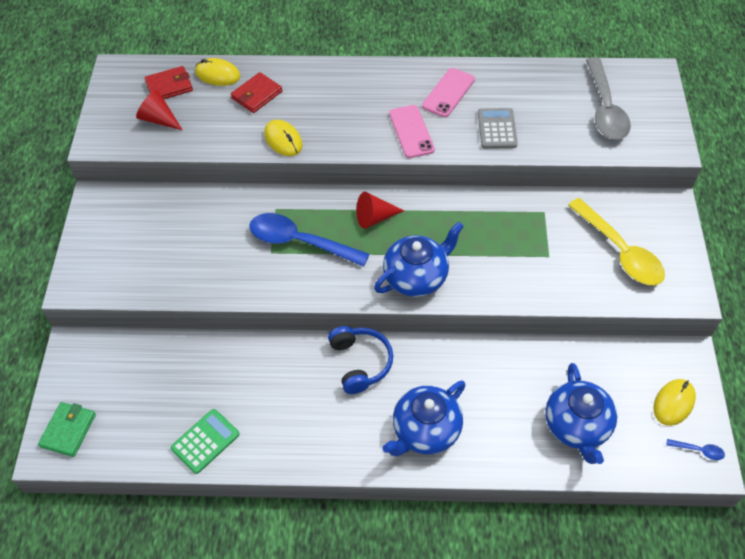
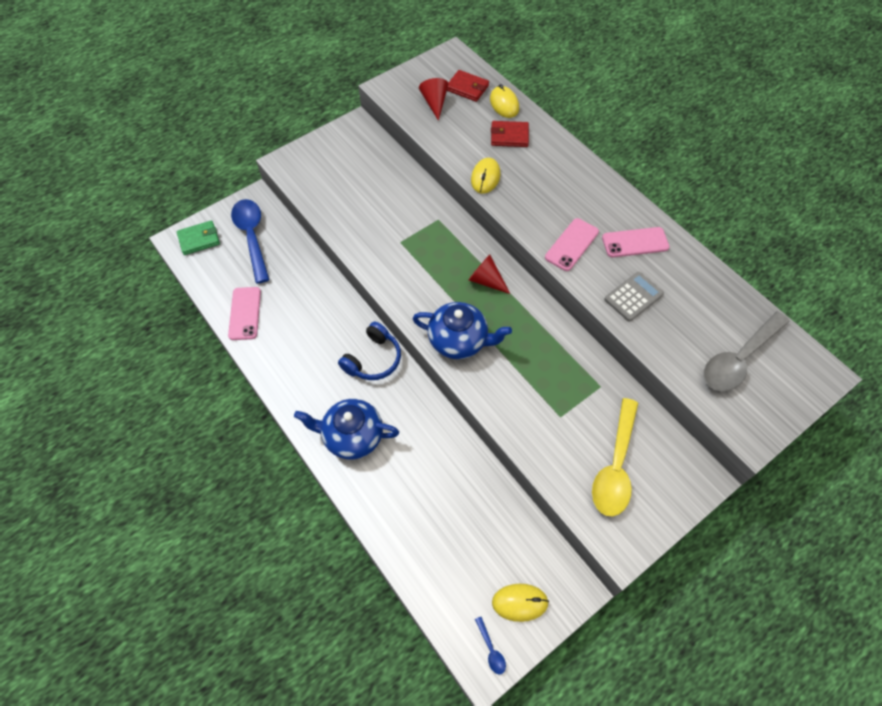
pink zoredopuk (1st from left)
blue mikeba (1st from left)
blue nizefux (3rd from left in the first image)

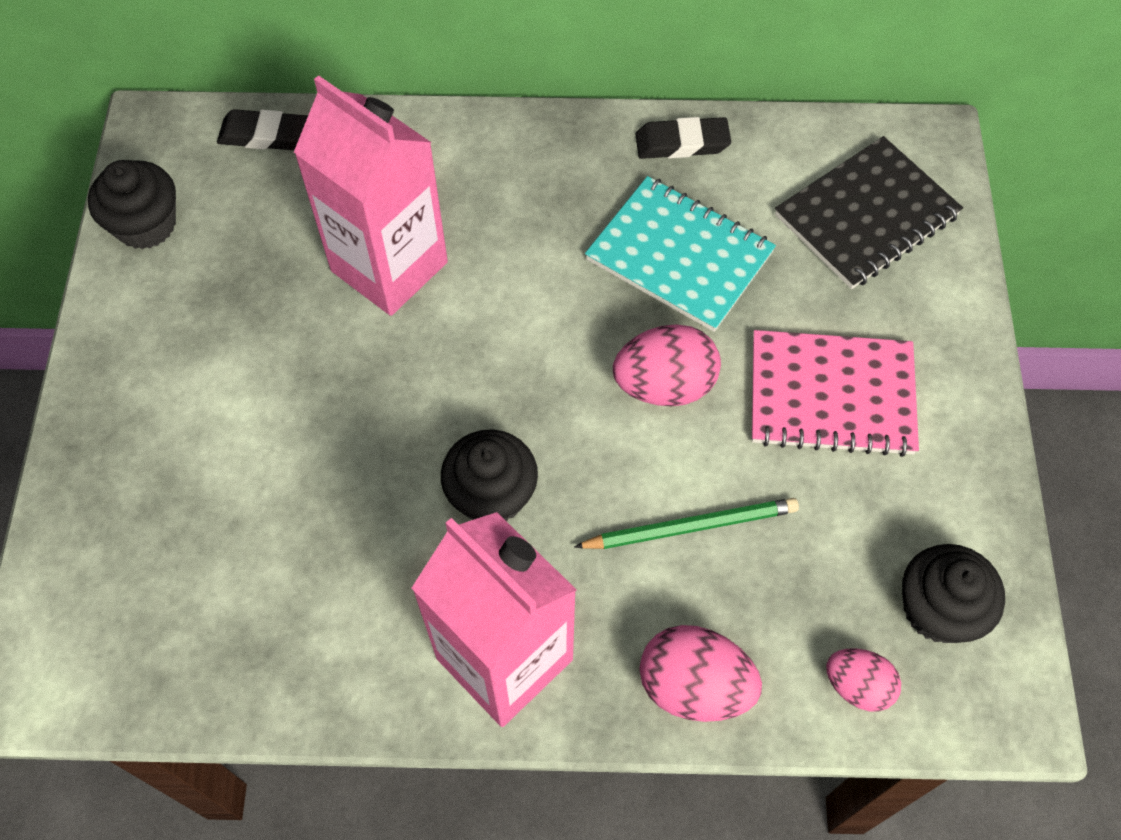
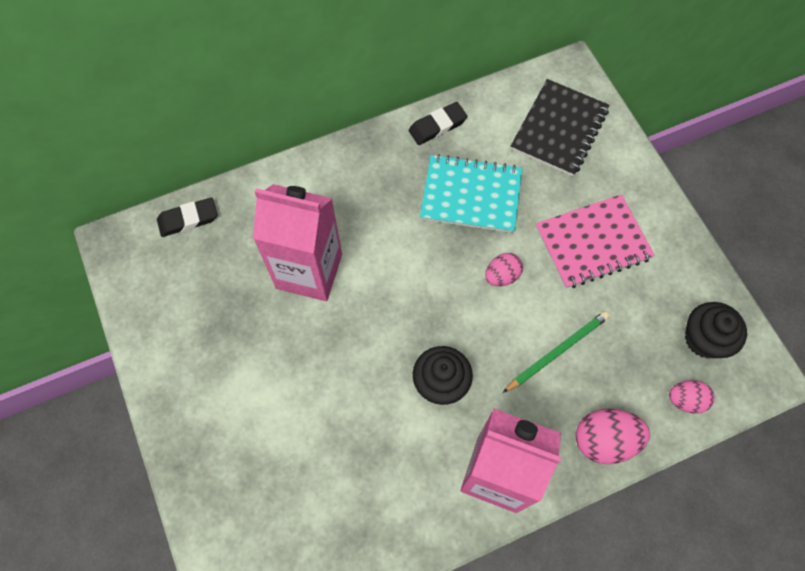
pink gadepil (1st from left)
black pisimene (1st from left in the first image)

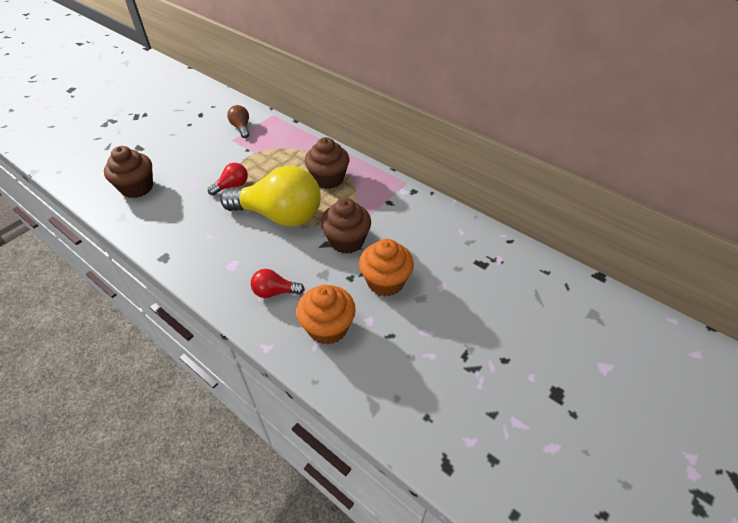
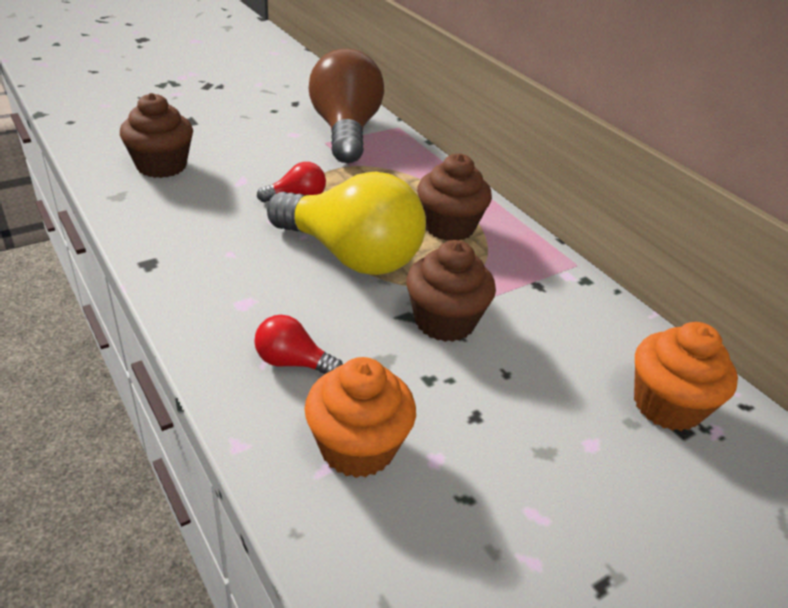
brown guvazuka
orange pisimene (2nd from left)

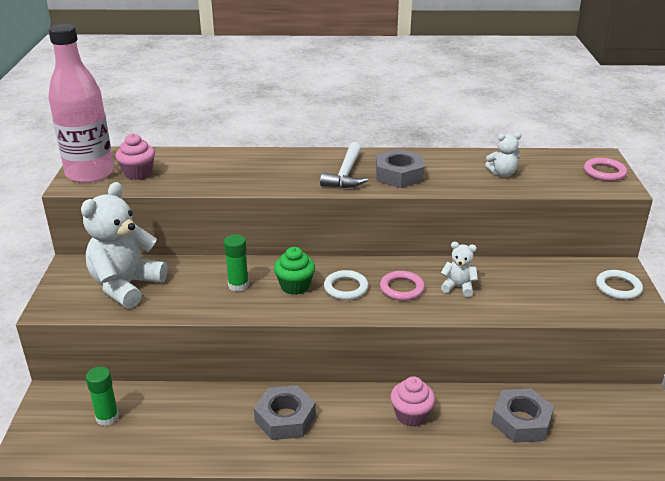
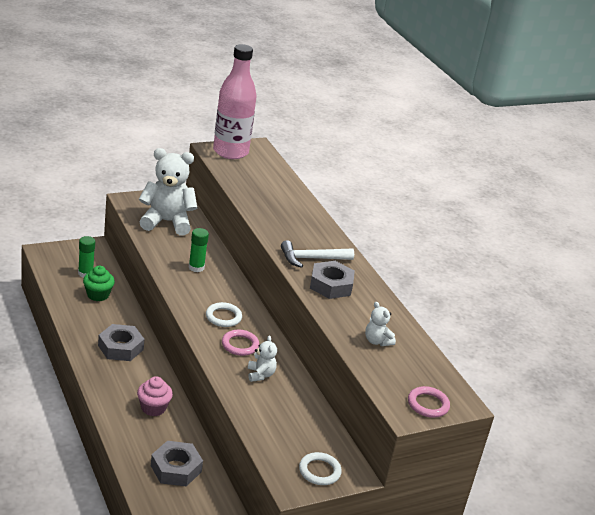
green pisimene
pink pisimene (1st from left in the first image)

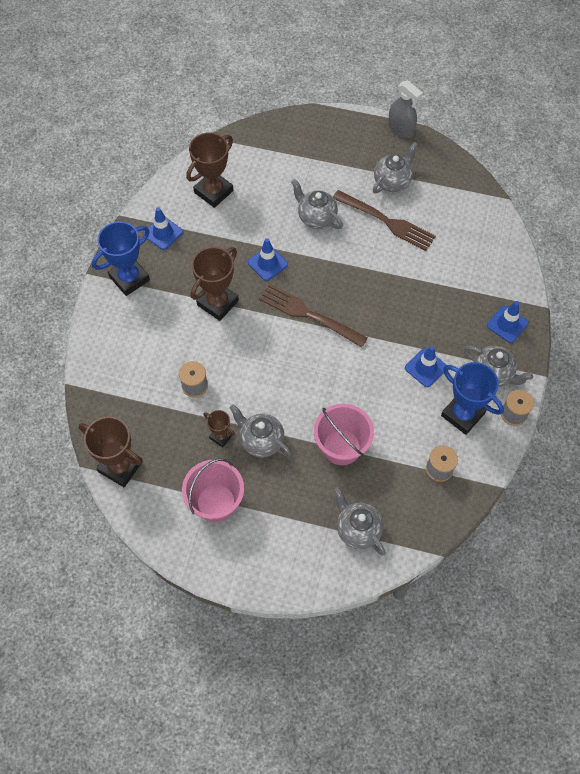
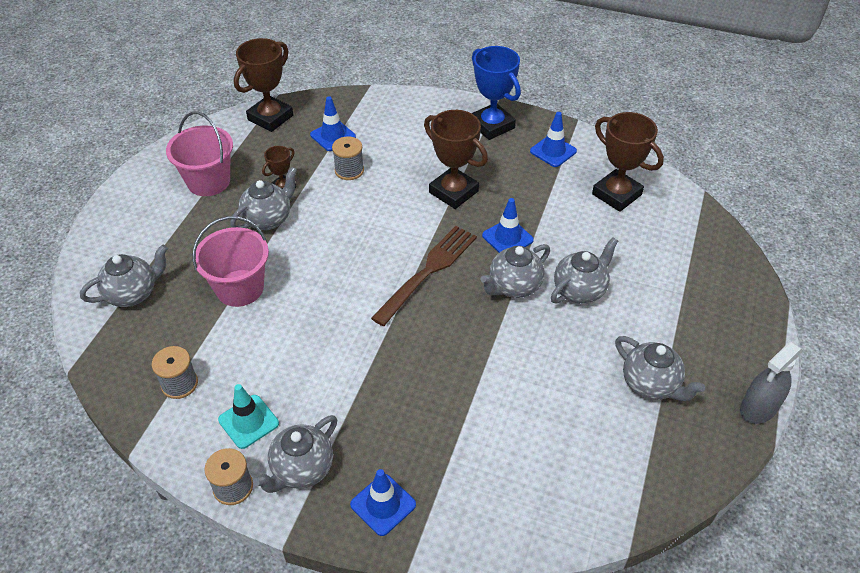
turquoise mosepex
blue mosepex (1st from left)
grey nizefux (4th from left)
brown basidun (2nd from left in the first image)

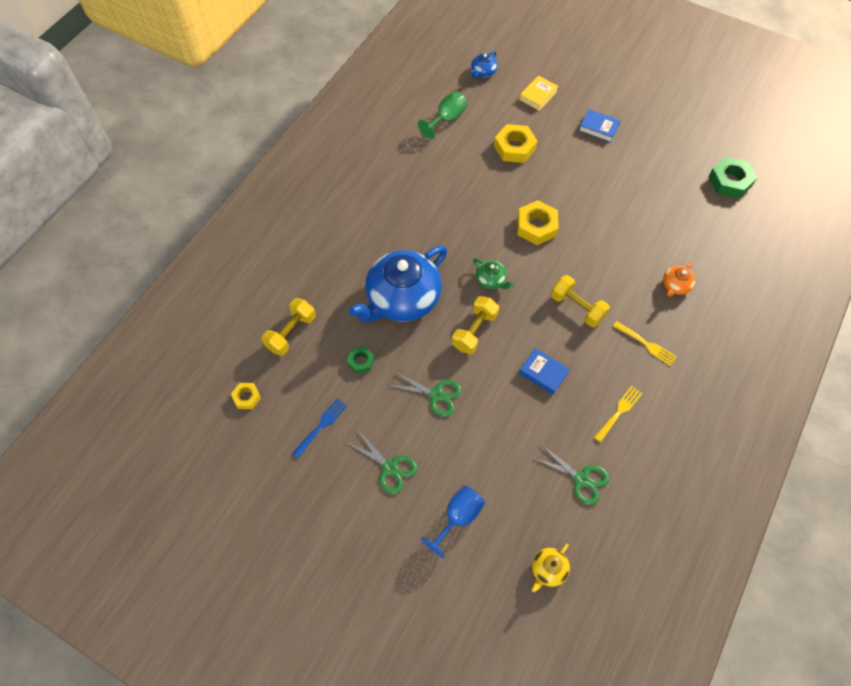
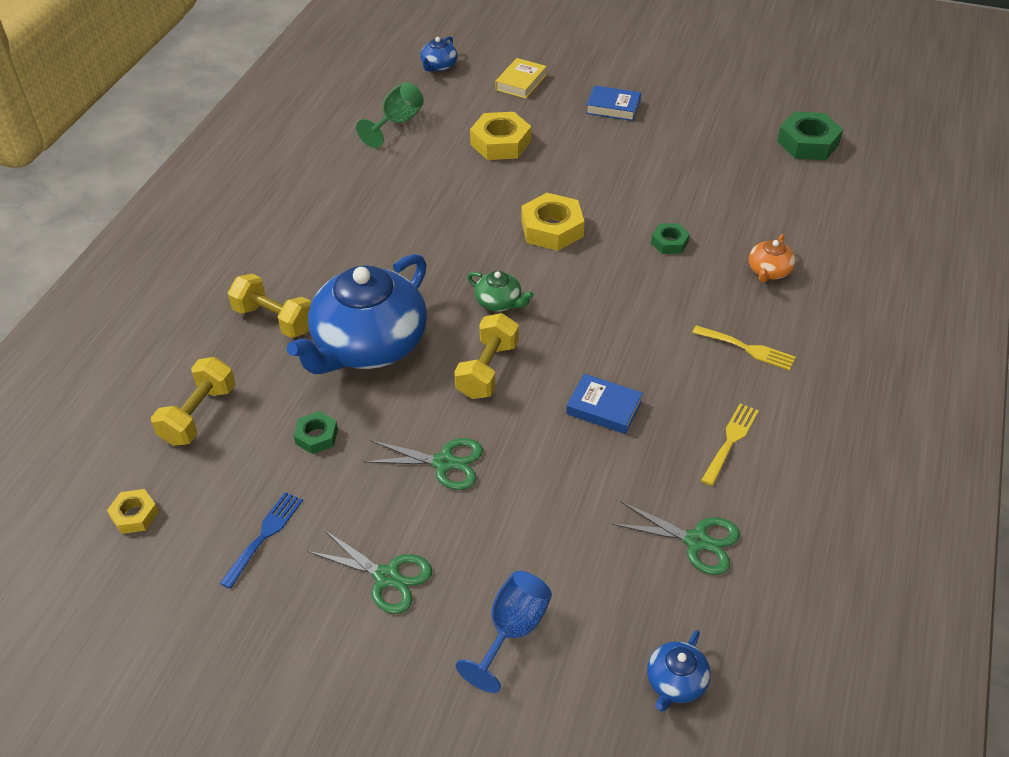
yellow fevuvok (2nd from left)
blue nizefux (3rd from left)
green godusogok (2nd from left)

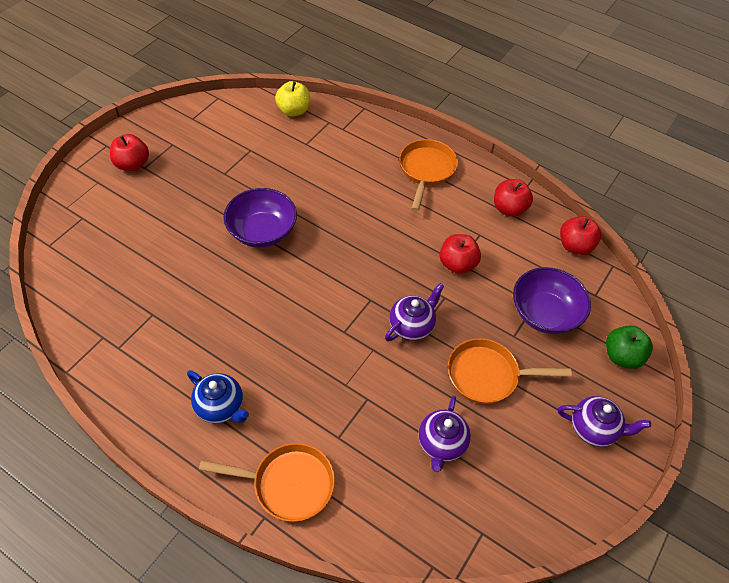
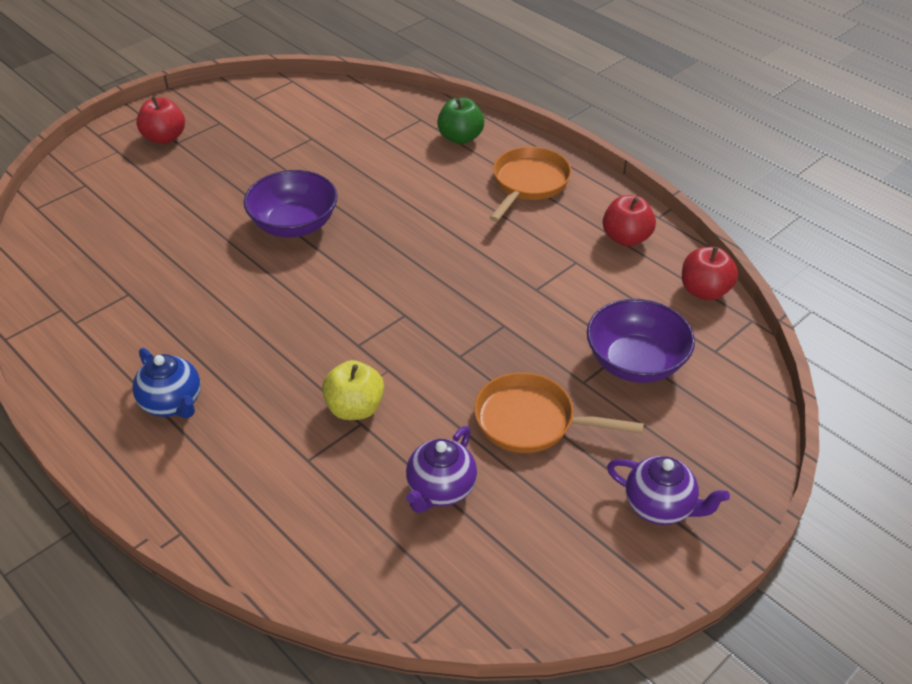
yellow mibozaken
green mibozaken
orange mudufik (1st from left in the first image)
purple nizefux (1st from left in the first image)
red mibozaken (2nd from left in the first image)

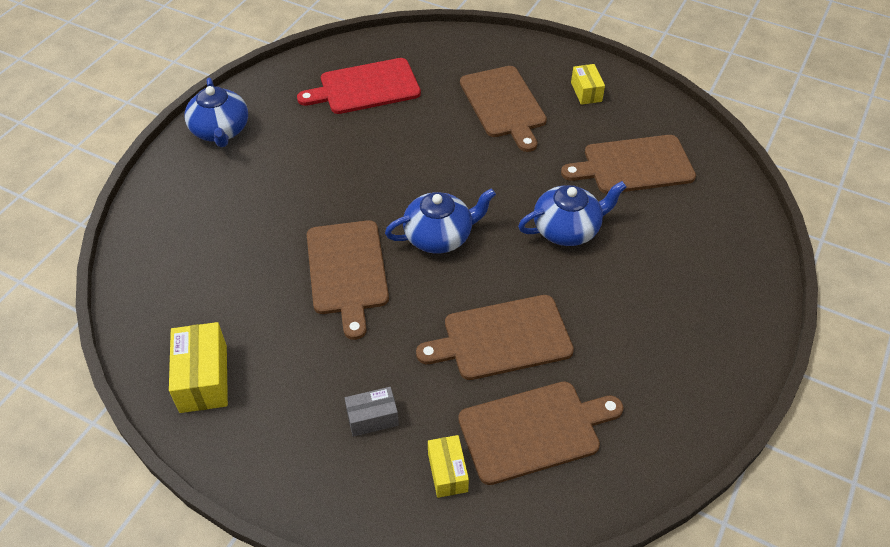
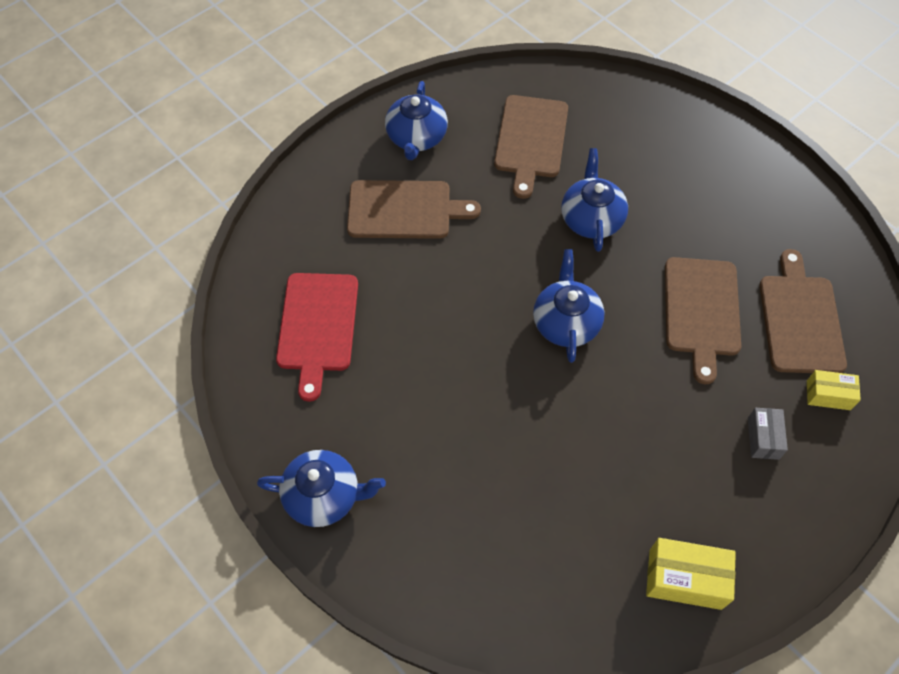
blue nizefux (2nd from left)
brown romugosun (1st from left in the first image)

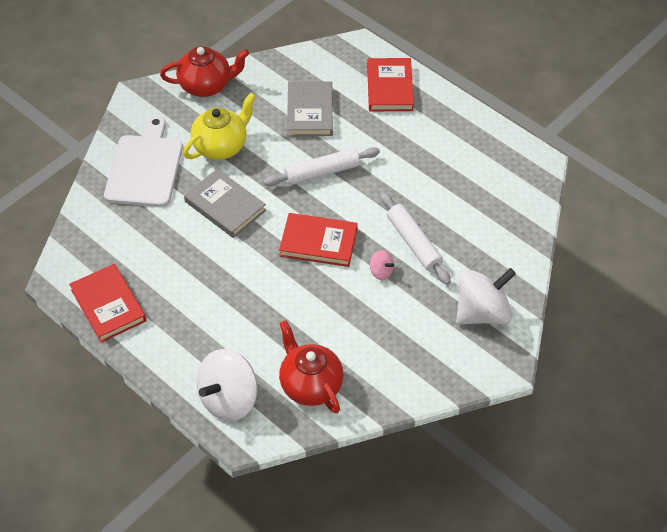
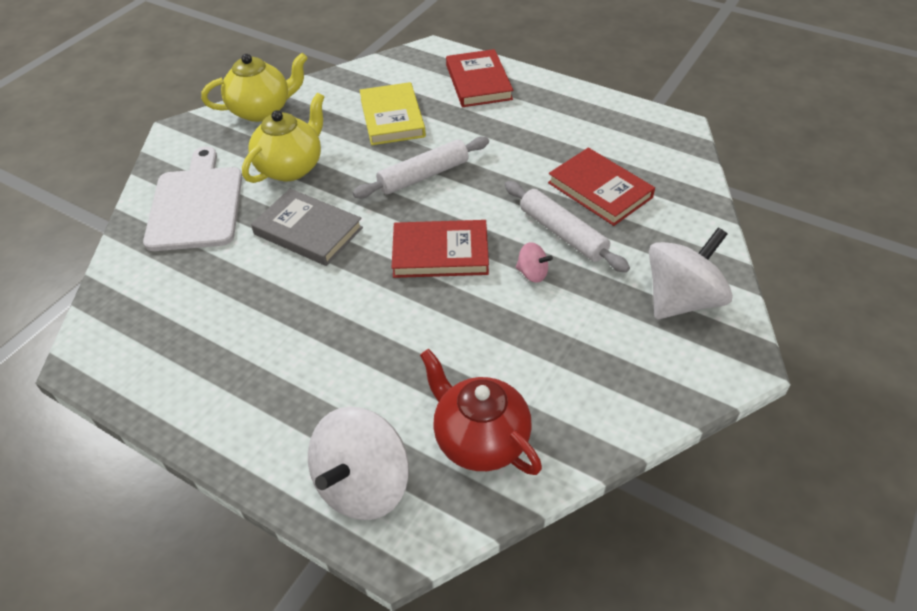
yellow nizefux (1st from left)
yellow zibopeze
red zibopeze (3rd from left)

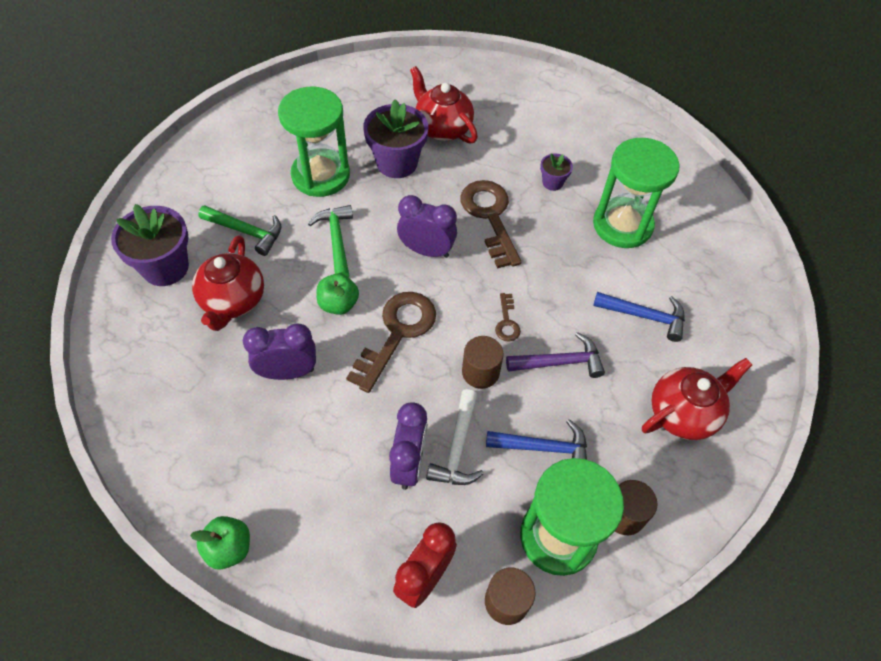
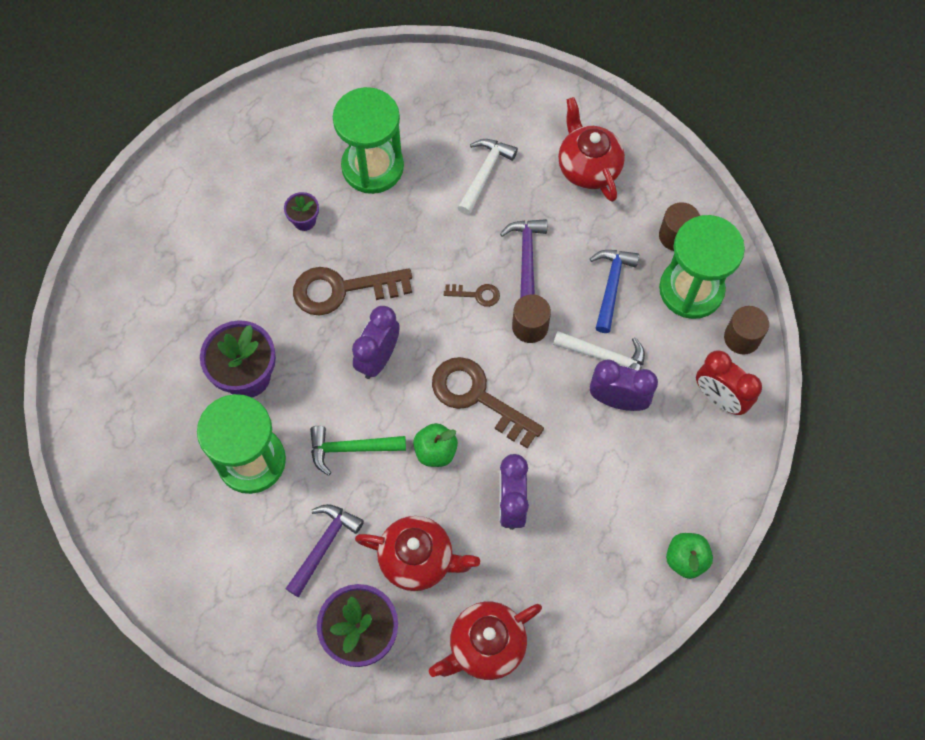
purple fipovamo (1st from left)
red nizefux (2nd from left)
white fipovamo (1st from left)

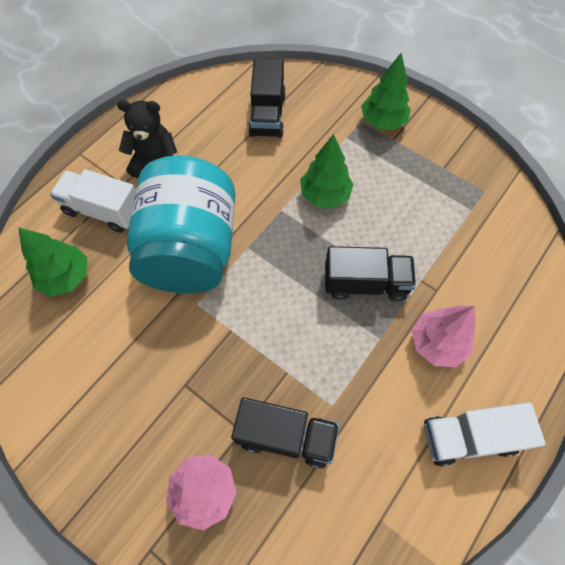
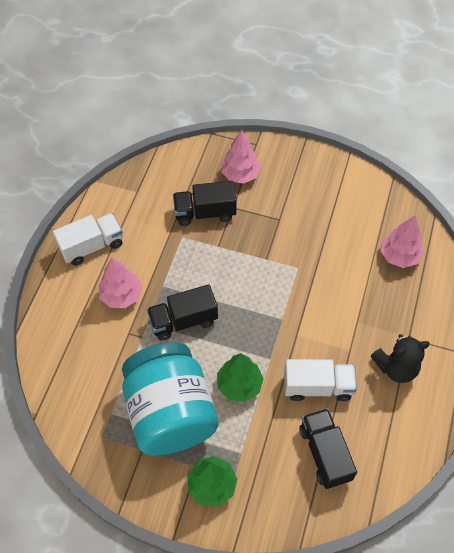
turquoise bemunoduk
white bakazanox (2nd from left)
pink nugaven (3rd from left)

